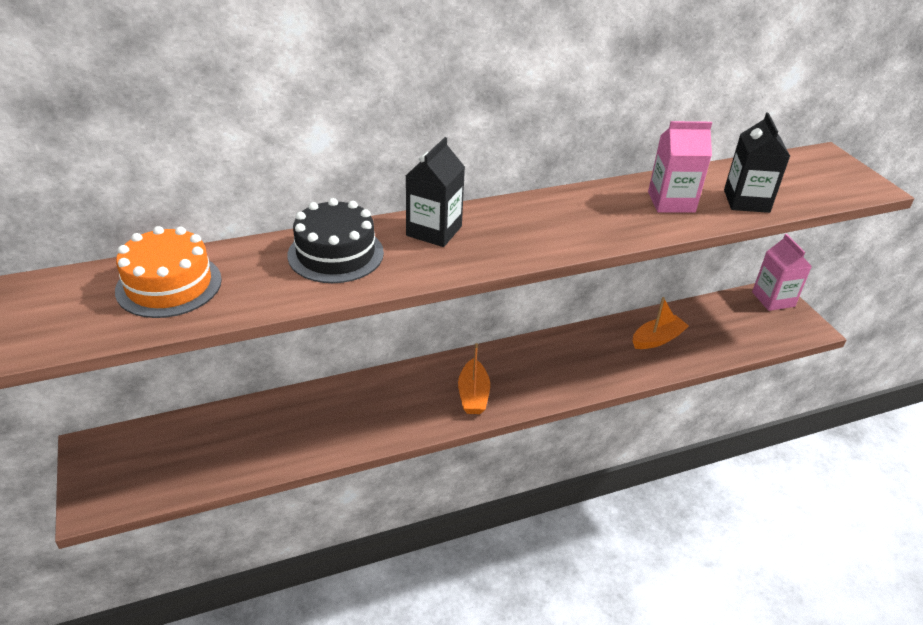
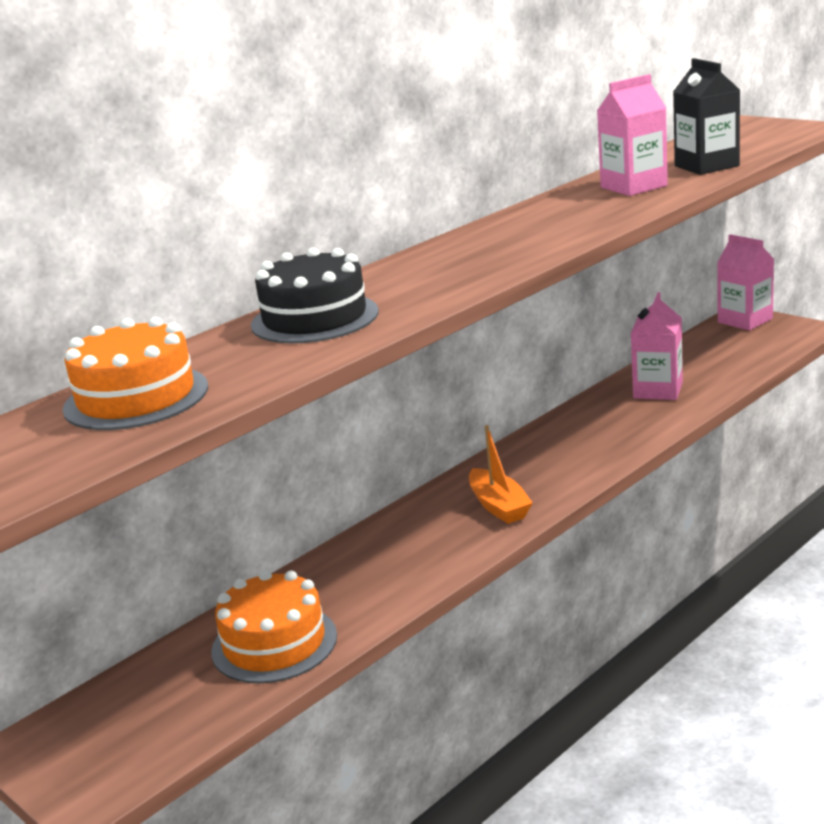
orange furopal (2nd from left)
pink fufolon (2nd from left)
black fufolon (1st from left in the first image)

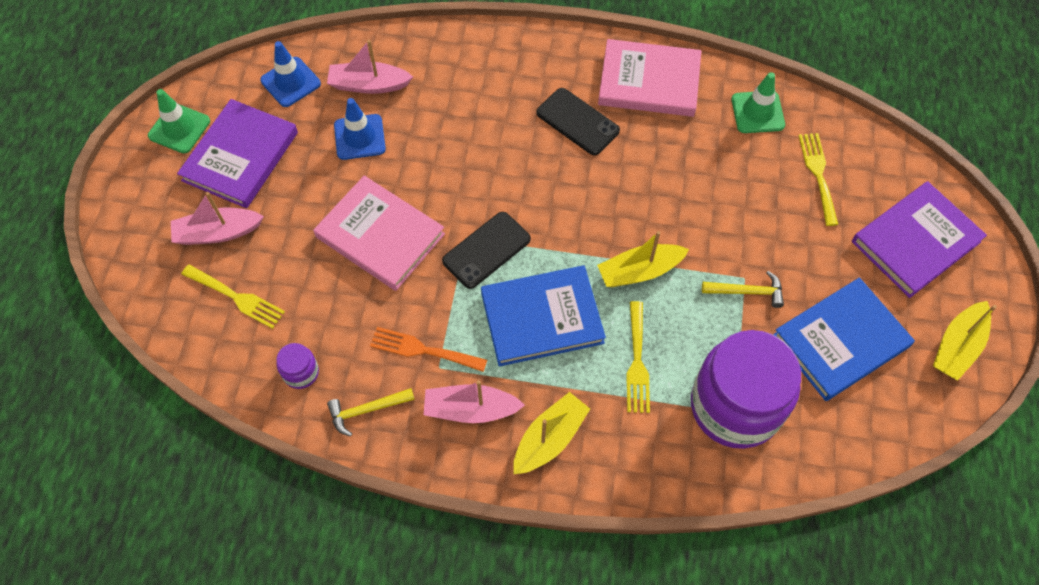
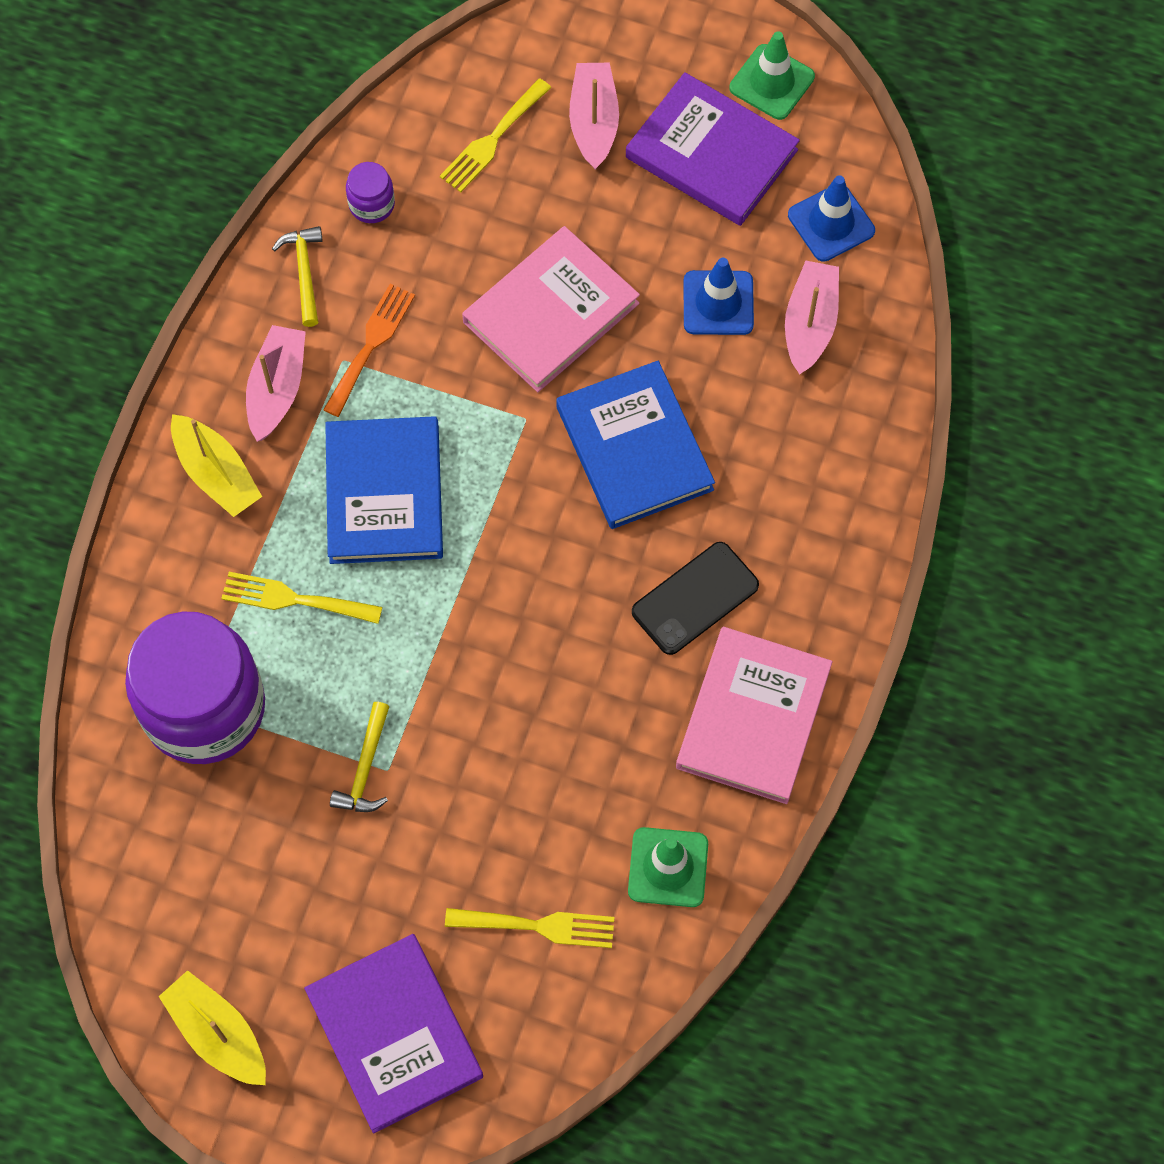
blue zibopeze (2nd from left)
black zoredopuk (1st from left in the first image)
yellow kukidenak (2nd from left in the first image)

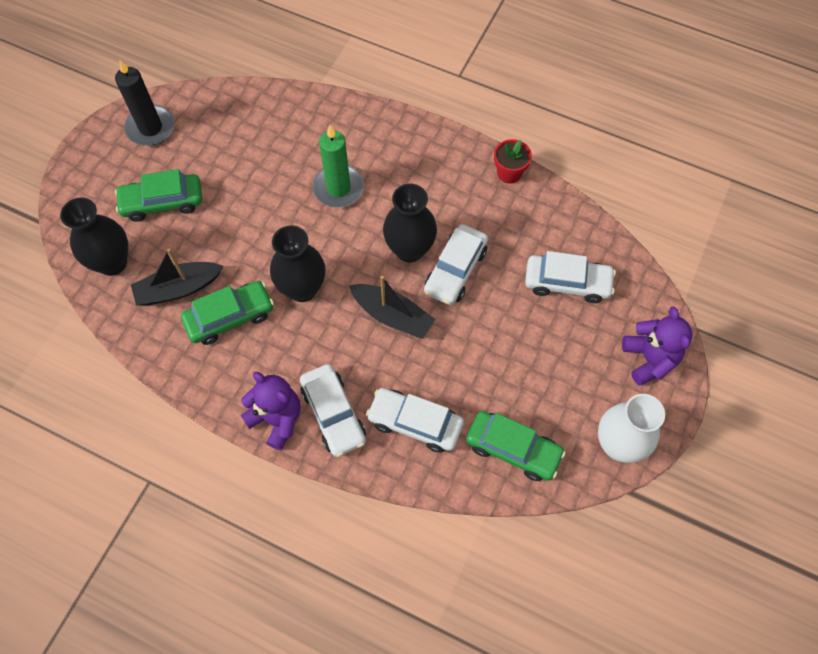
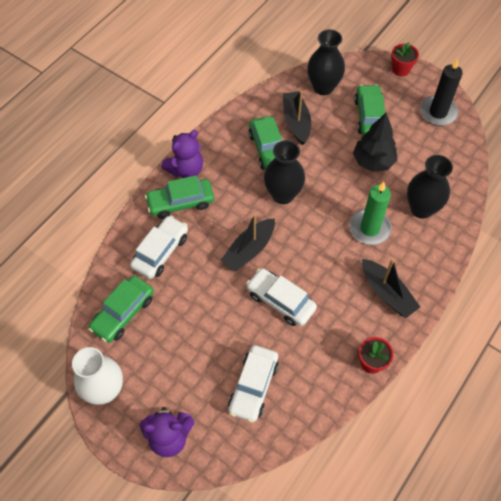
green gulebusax (2nd from left)
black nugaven
black kukidenak (3rd from left)
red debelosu (2nd from left)
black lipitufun (3rd from left)

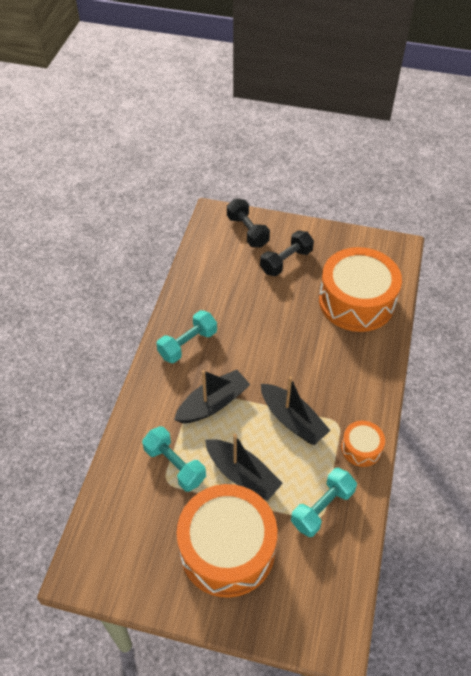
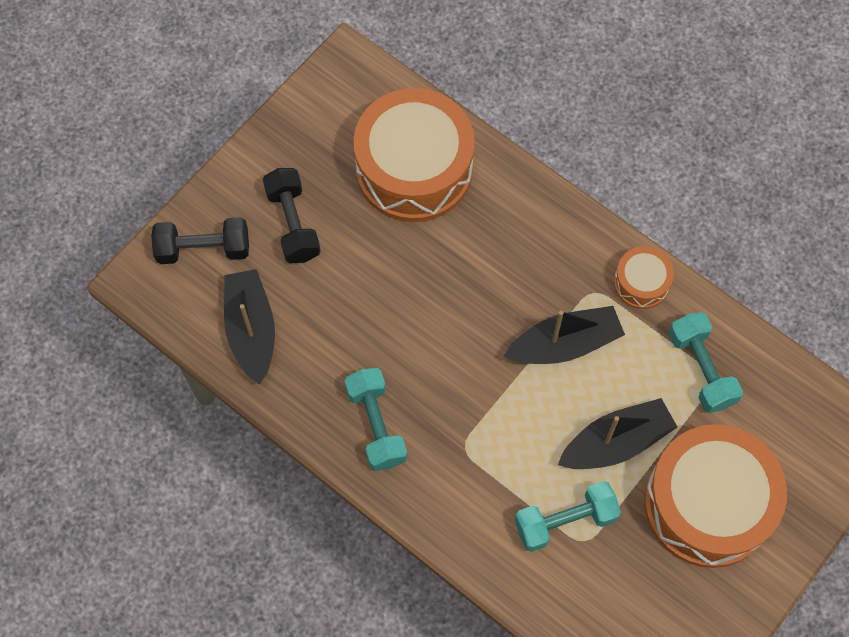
black kukidenak (1st from left)

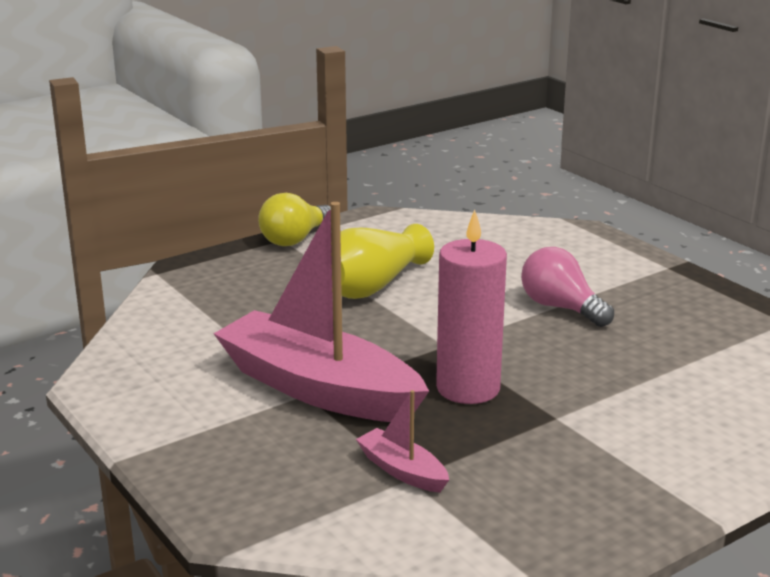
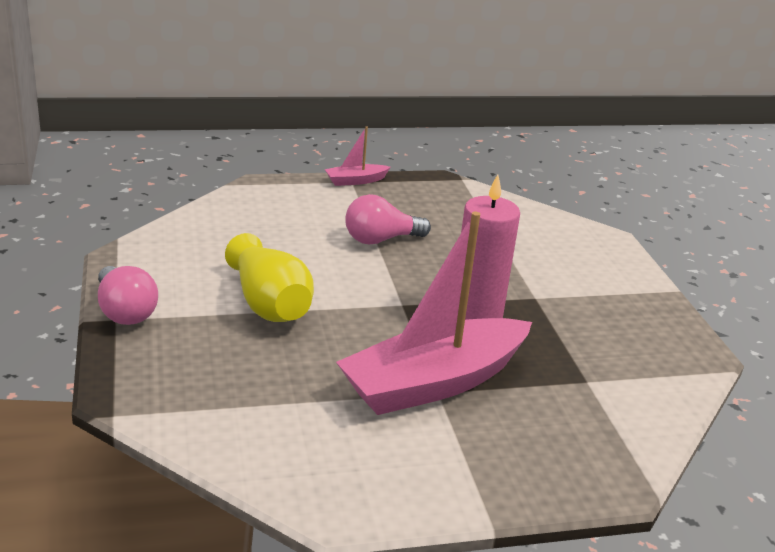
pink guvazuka (1st from left)
pink kukidenak (1st from left)

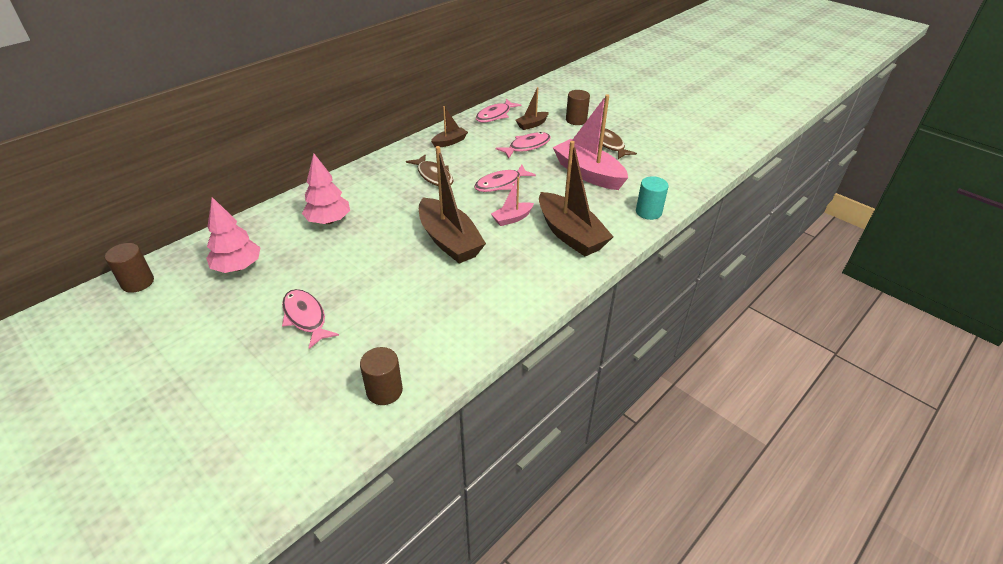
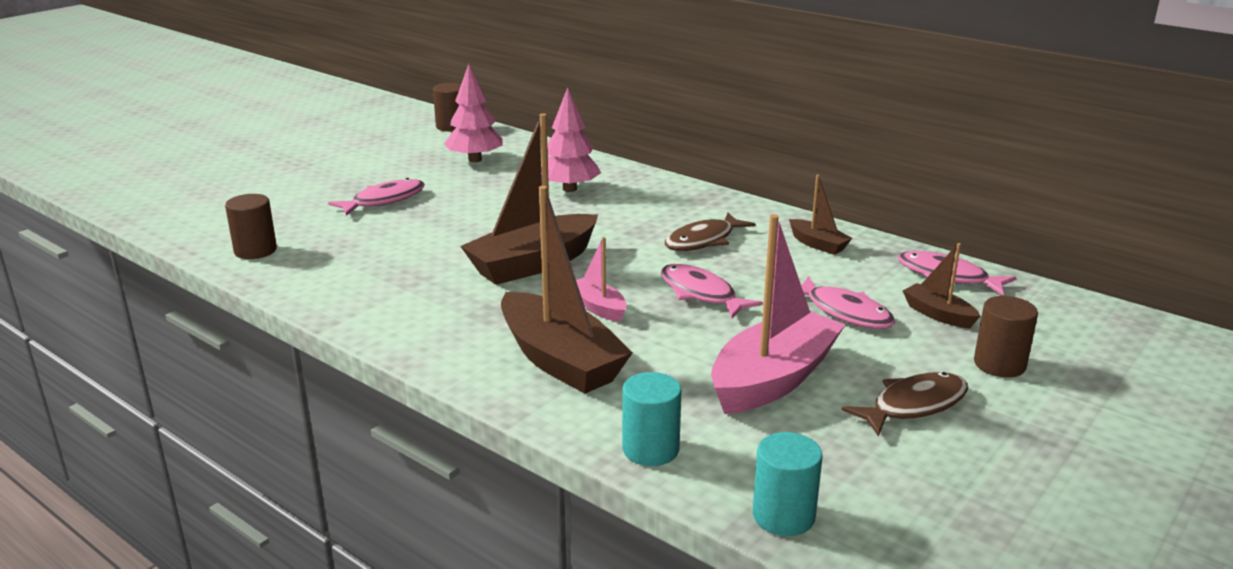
brown kukidenak (2nd from left)
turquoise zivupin (2nd from left)

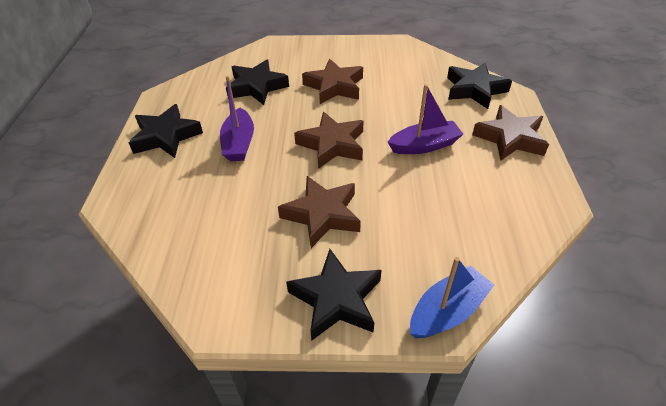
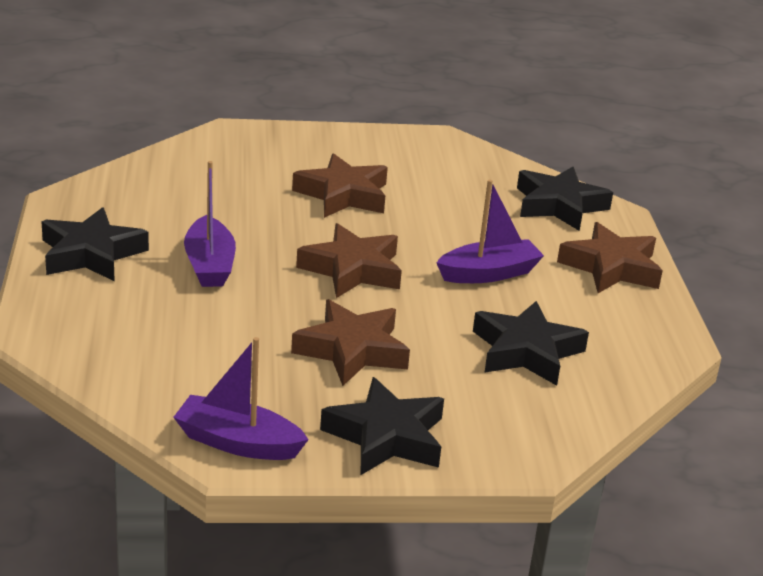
purple kukidenak (2nd from left)
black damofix (3rd from left)
blue kukidenak

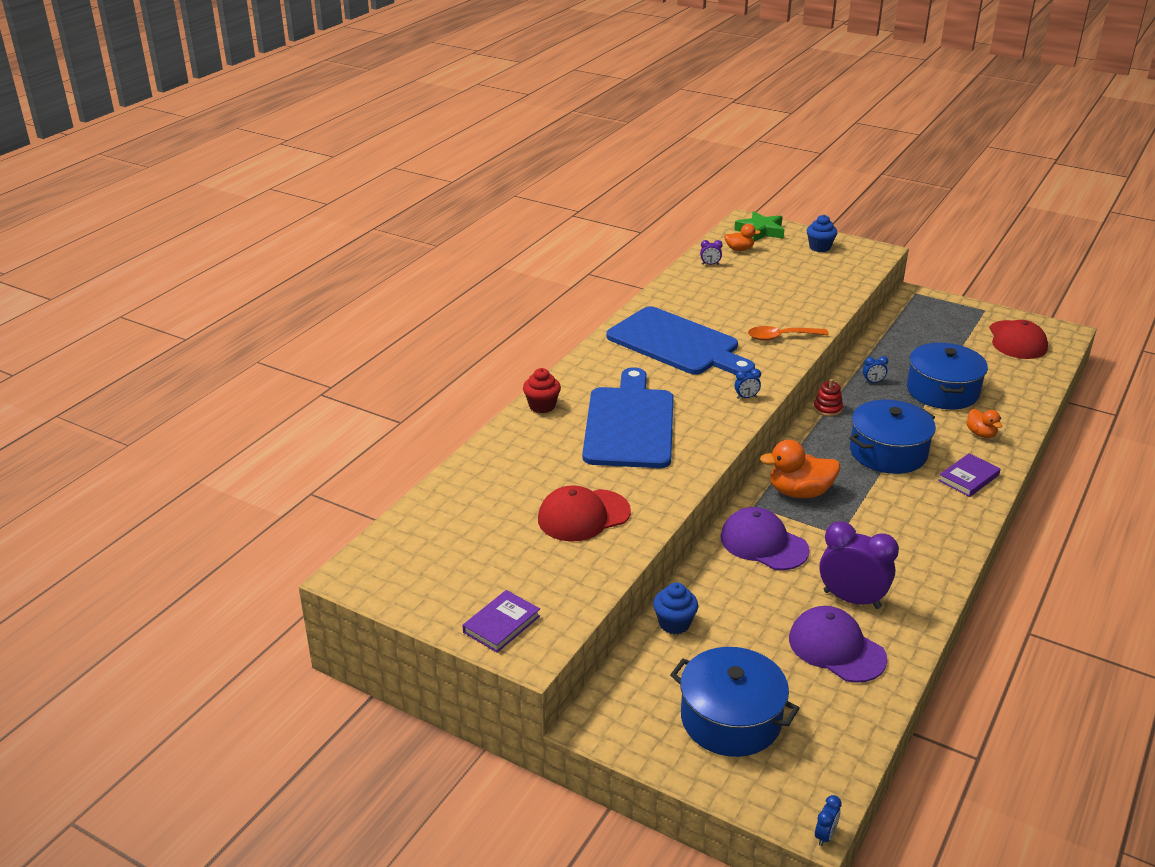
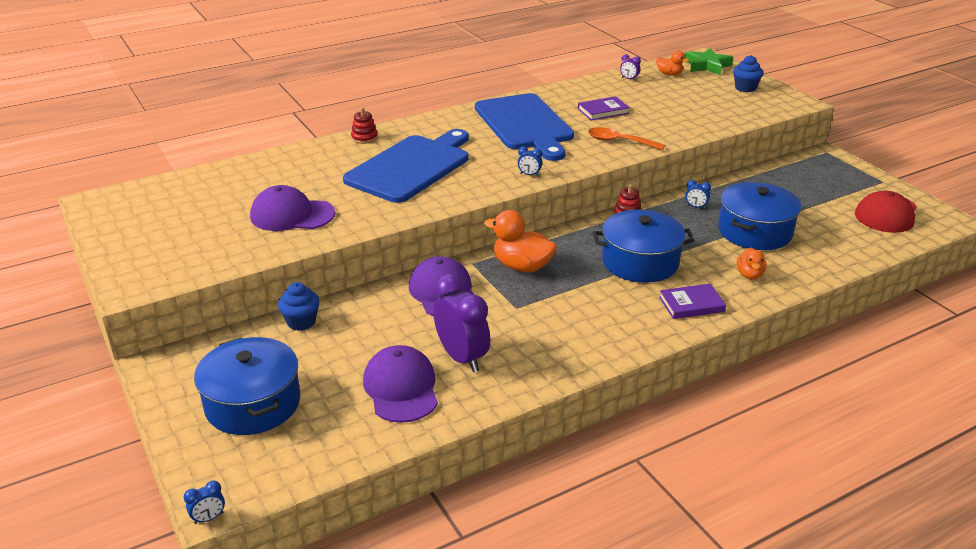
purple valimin (1st from left)
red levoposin (1st from left)
purple zibopeze (1st from left)

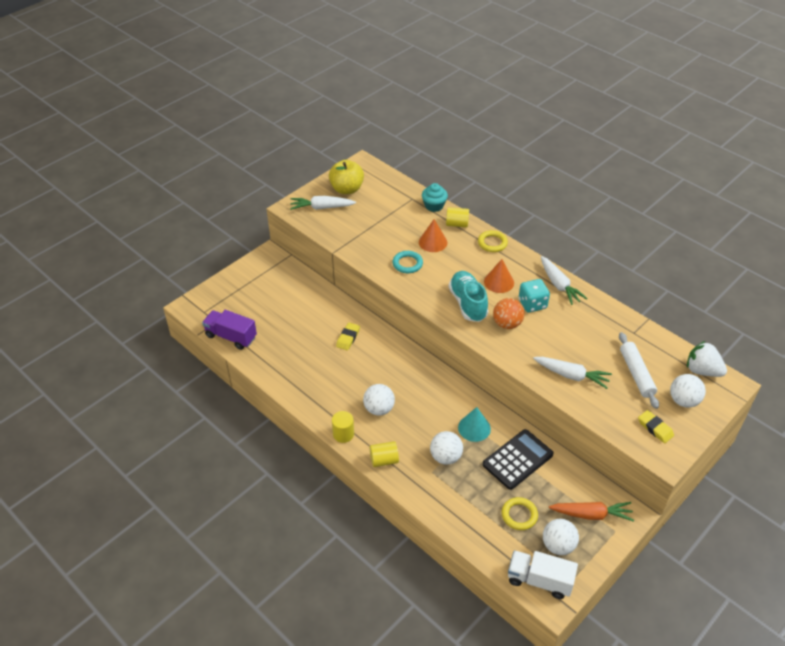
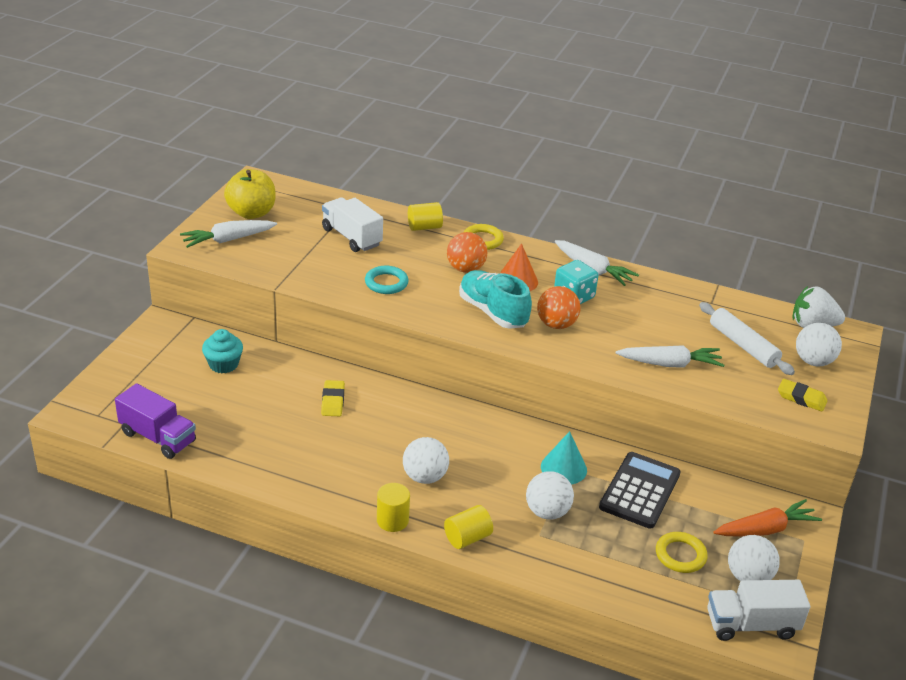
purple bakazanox
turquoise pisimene
white bakazanox (1st from left)
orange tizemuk (1st from left)
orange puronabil (1st from left in the first image)

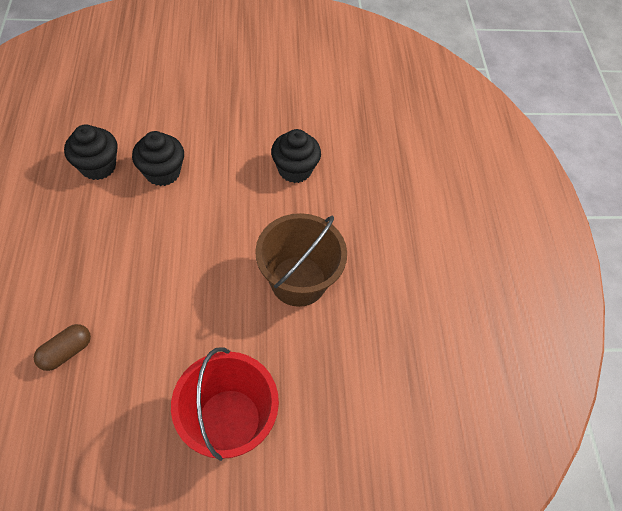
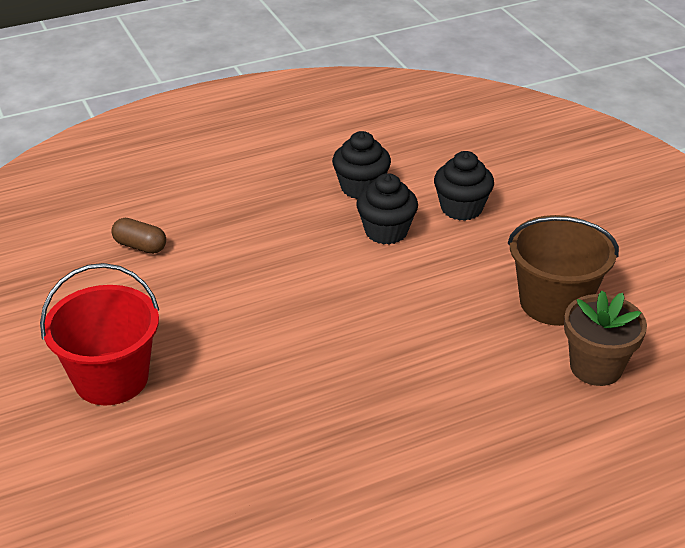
black pisimene (3rd from left)
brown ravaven
brown debelosu

